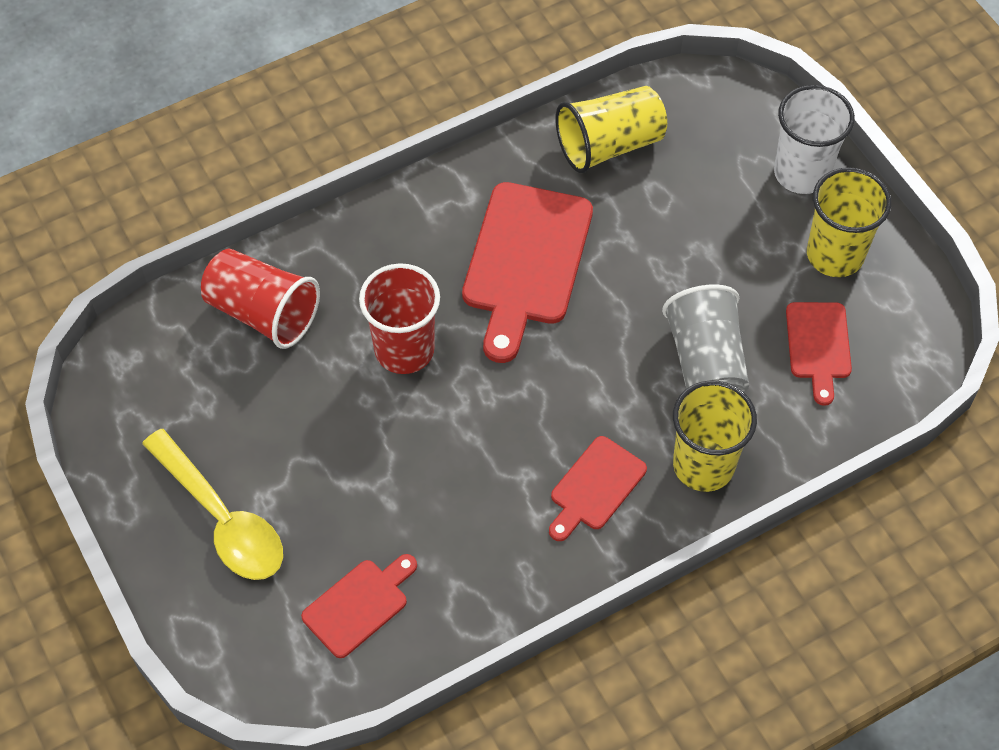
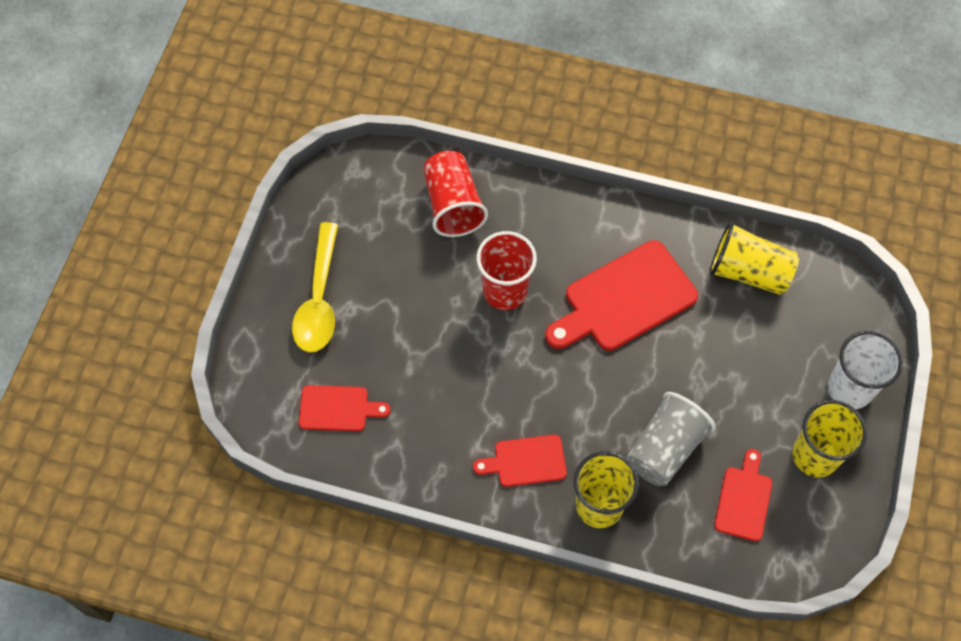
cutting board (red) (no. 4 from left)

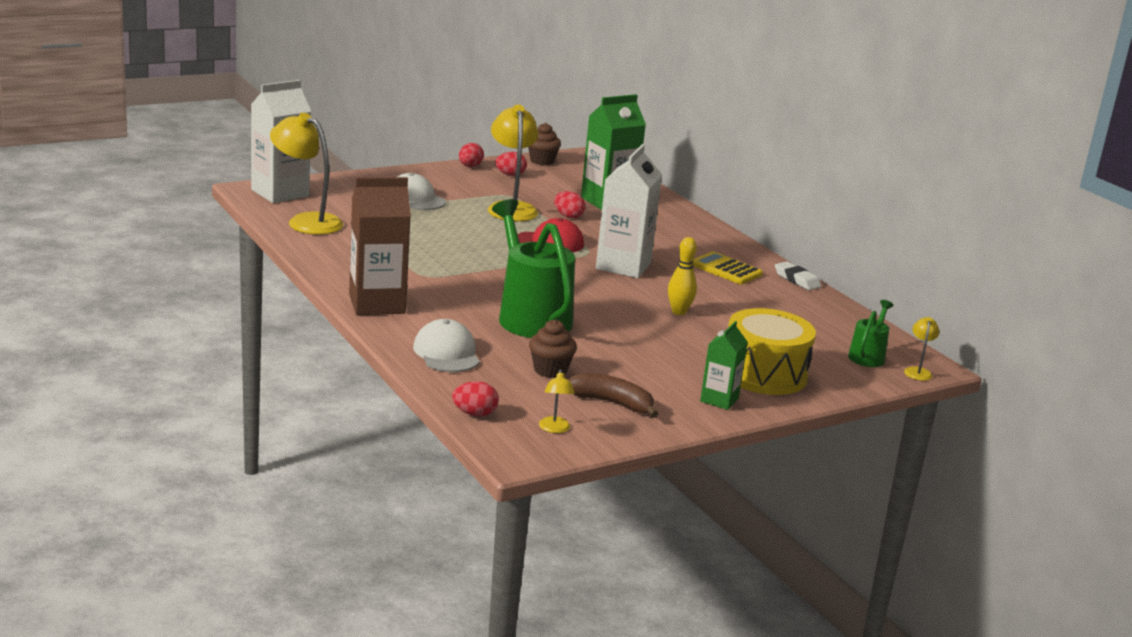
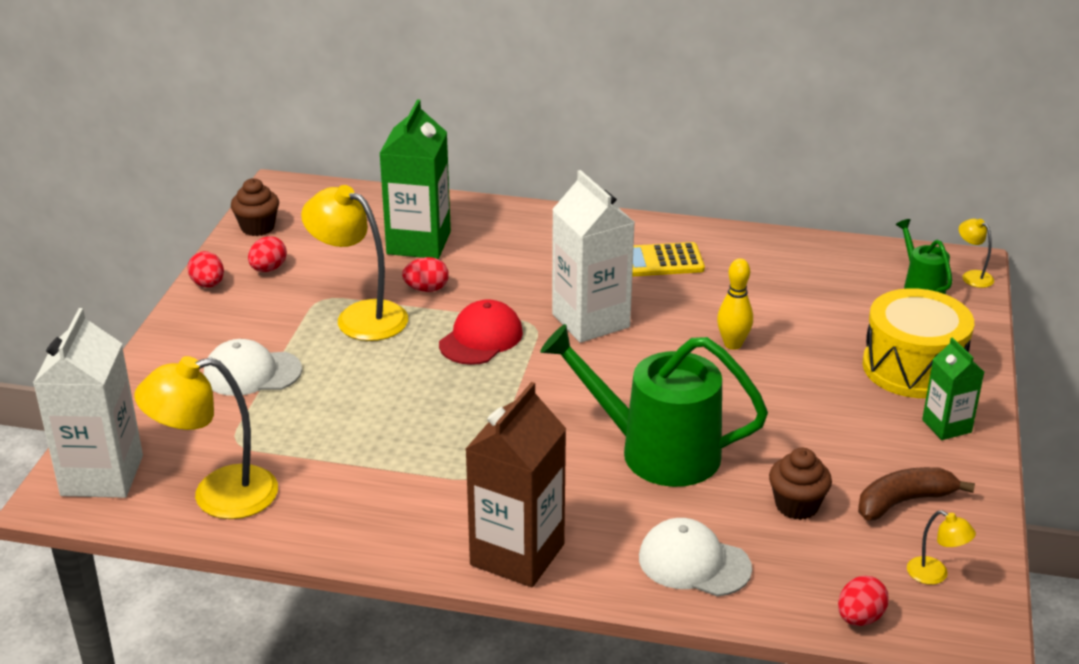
eraser (white)

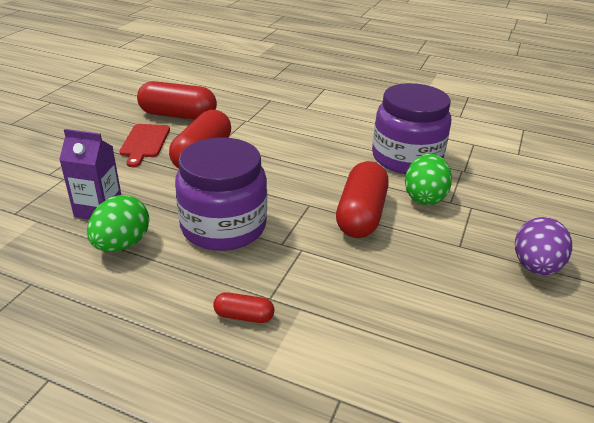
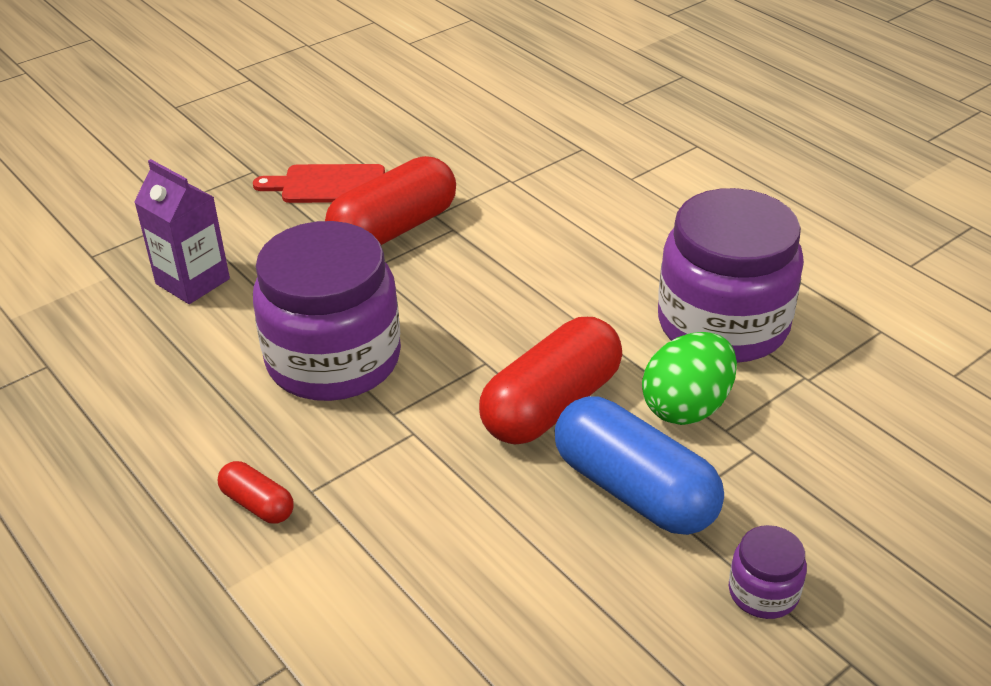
egg (green) (no. 1 from left in the first image)
cutting board (red)
capsule (red) (no. 1 from left in the first image)
jar (purple) (no. 3 from left)
capsule (blue)

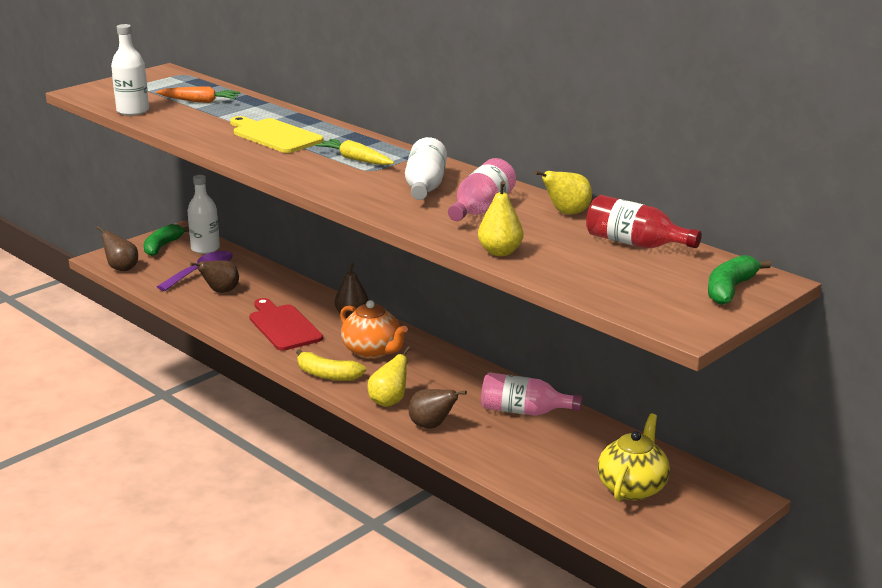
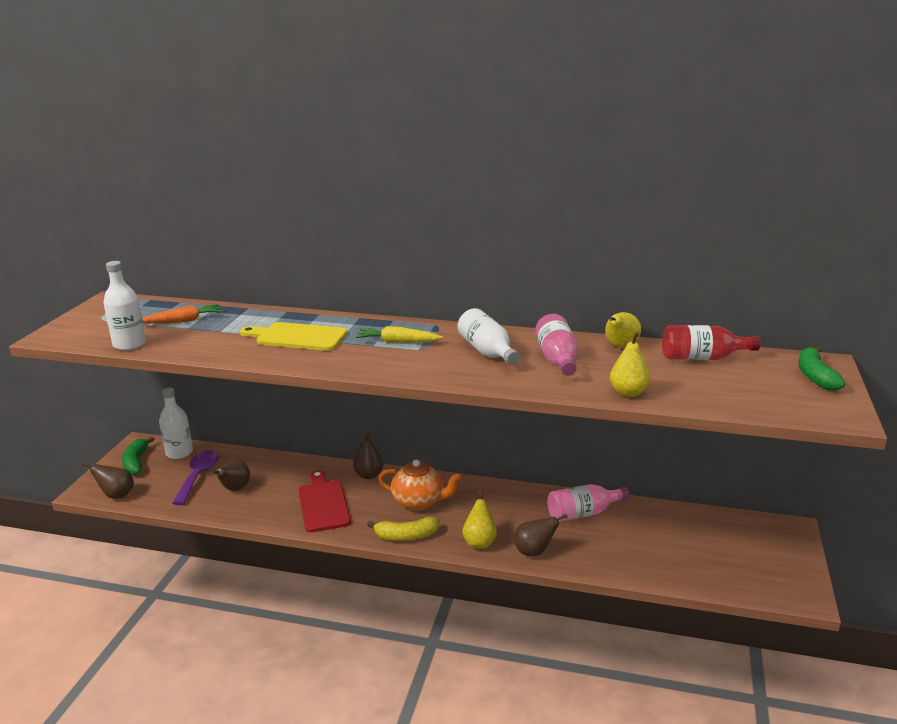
cutting board (red)
teapot (yellow)

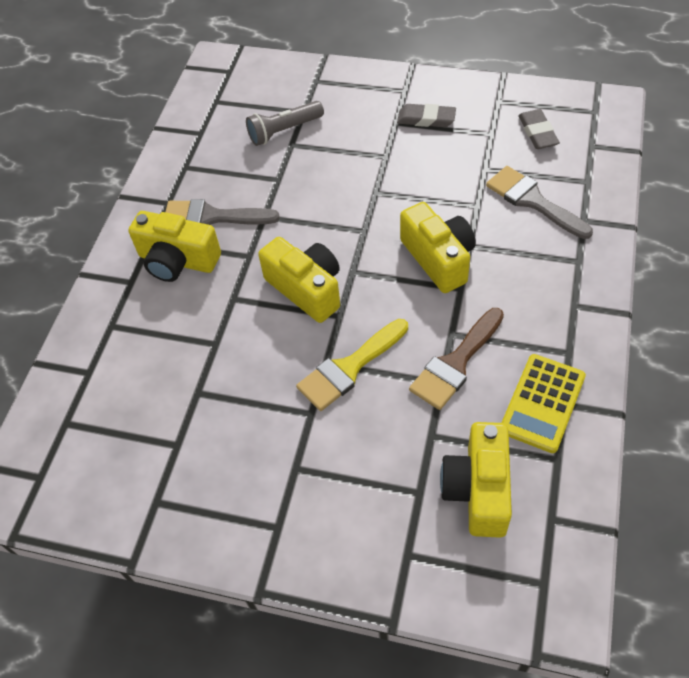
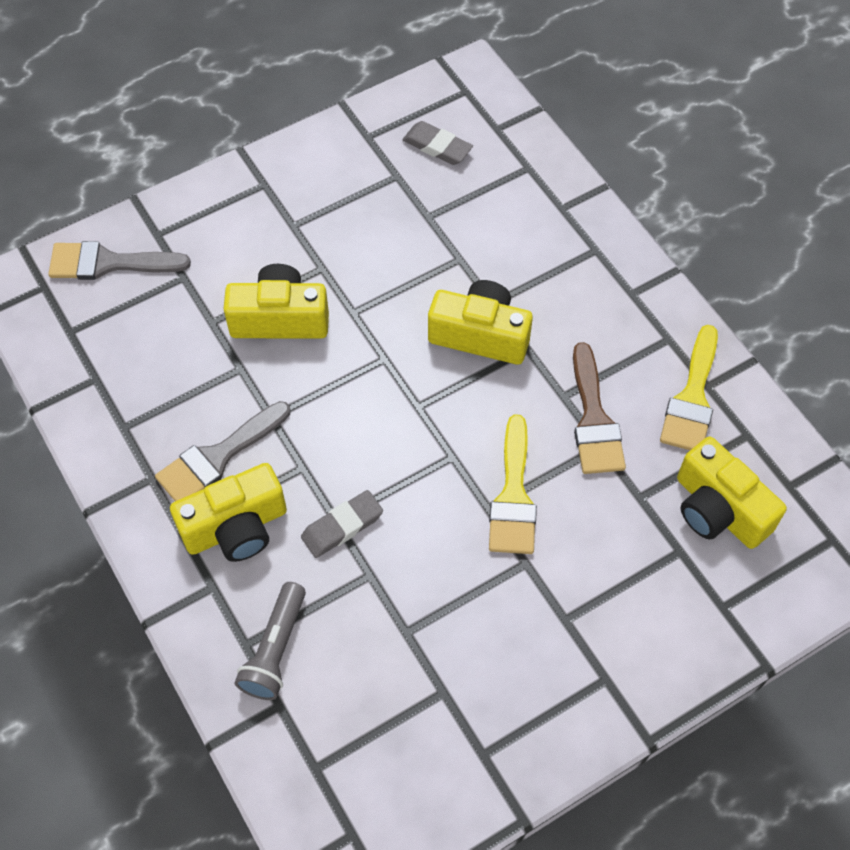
flashlight (grey)
camera (yellow) (no. 2 from left)
eraser (grey) (no. 1 from left)
brush (grey) (no. 1 from left)
brush (yellow) (no. 2 from left)

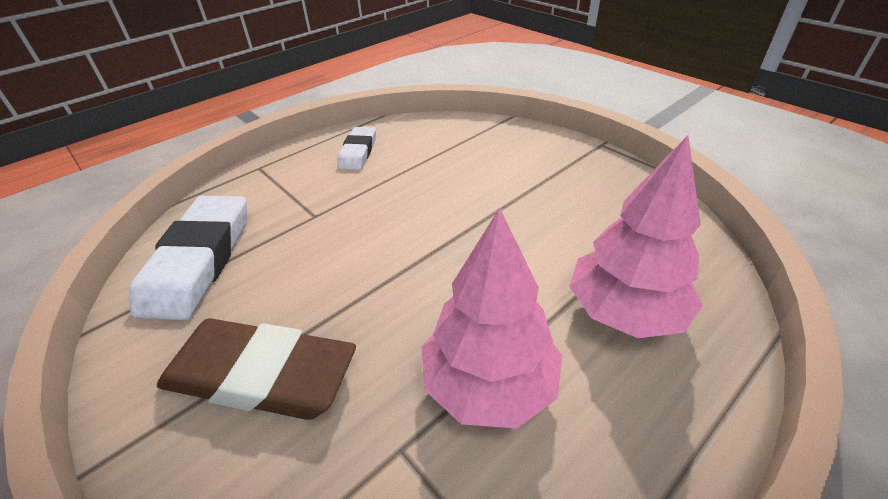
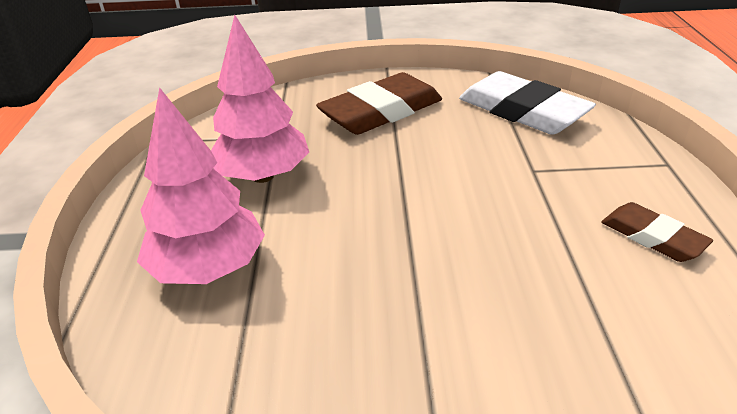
eraser (brown) (no. 2 from left)

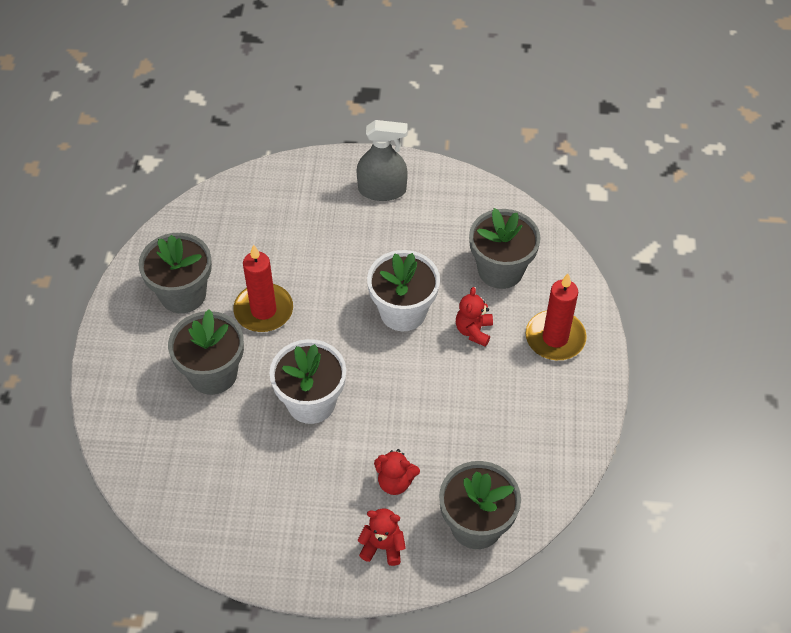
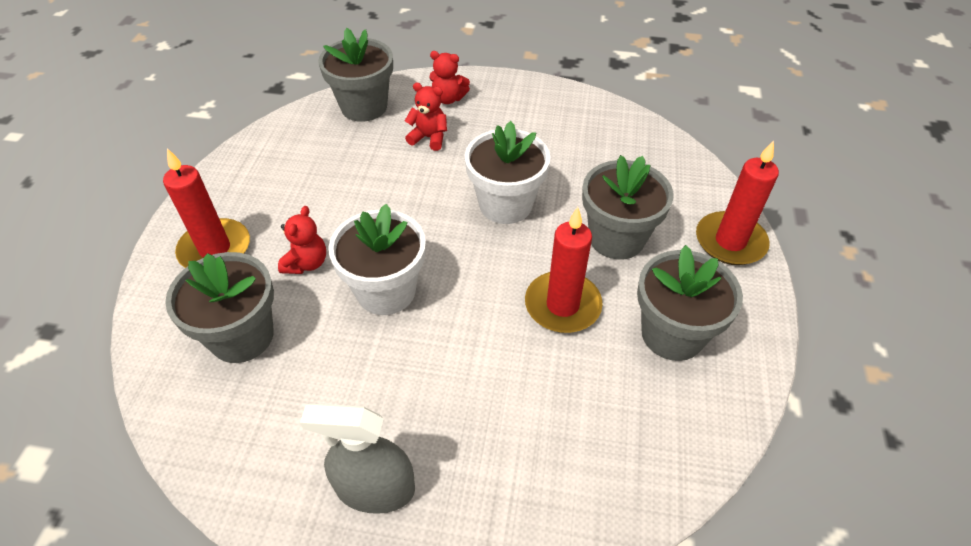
candle (red) (no. 3 from left)

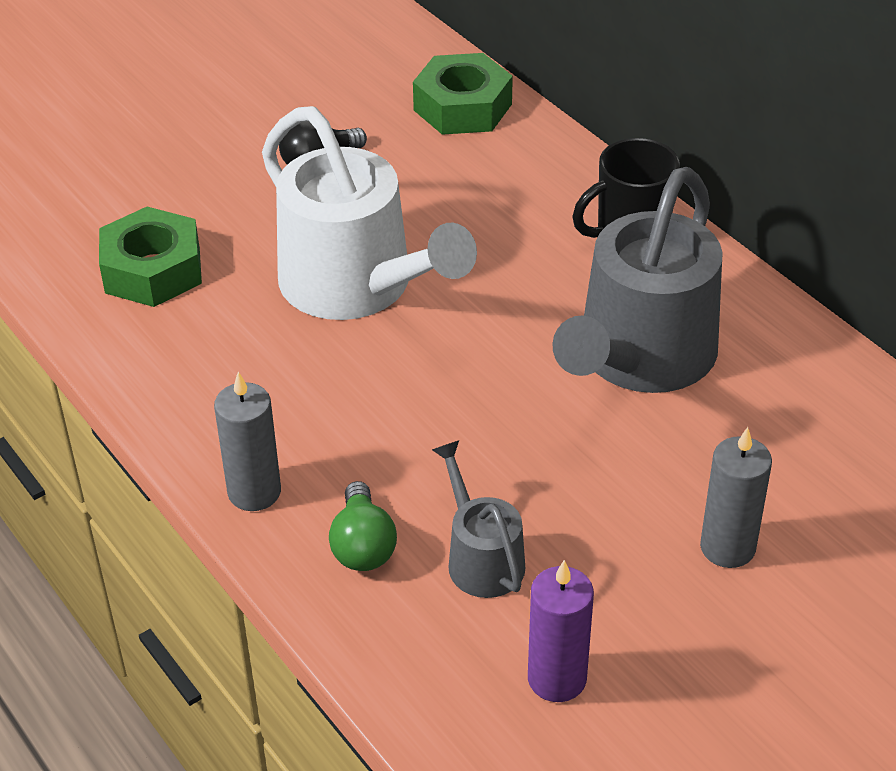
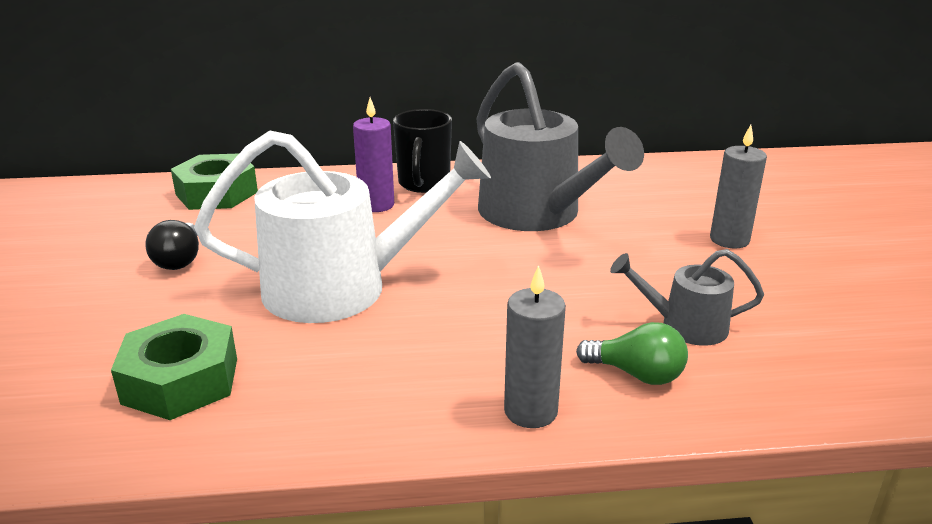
candle (purple)

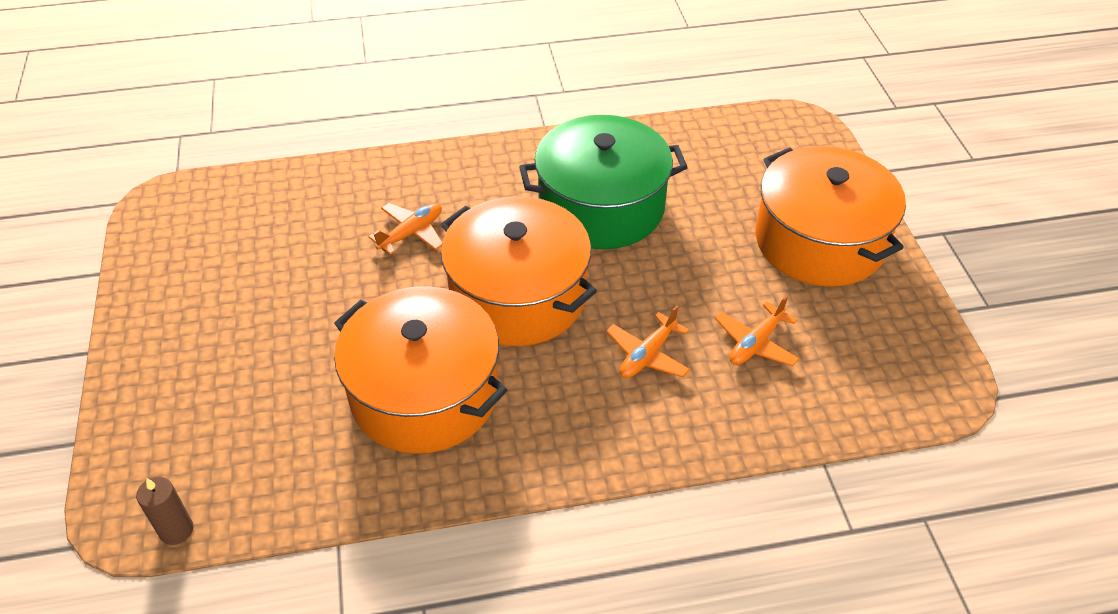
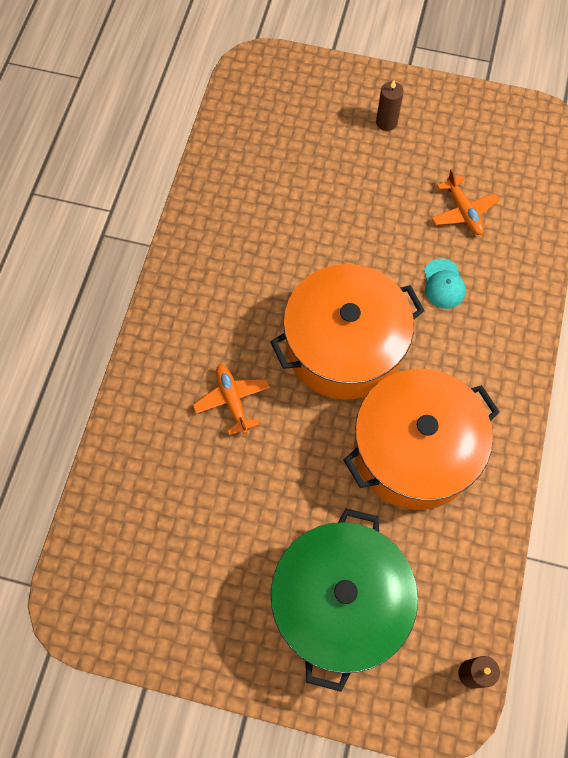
pot (green)
cap (turquoise)
candle (brown) (no. 1 from left)

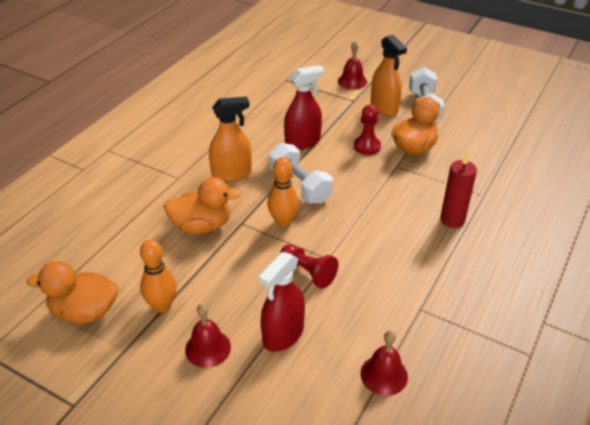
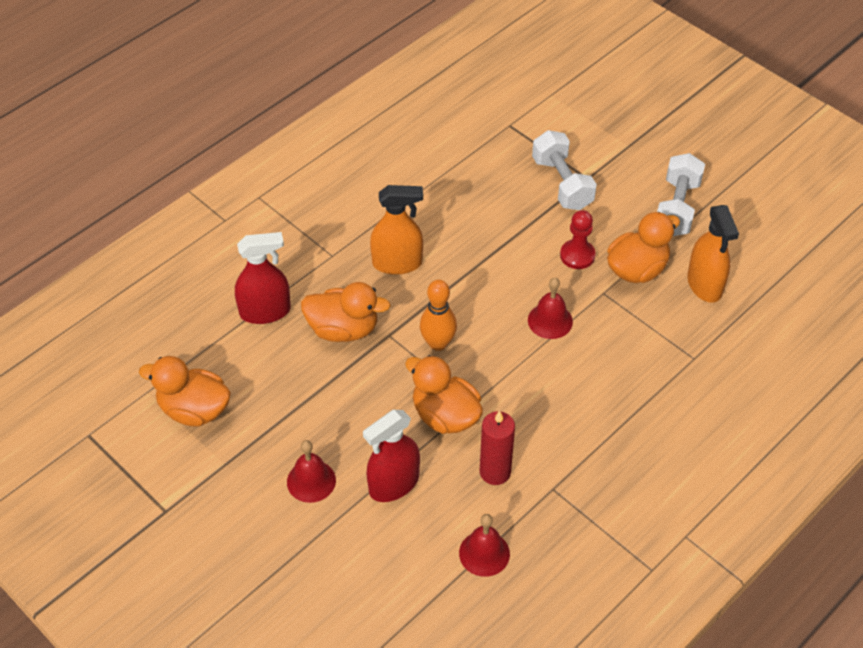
bowling pin (orange) (no. 1 from left in the first image)
dumbbell (white) (no. 1 from left)
duck (orange) (no. 3 from left)
spray bottle (red) (no. 1 from left)
bell (red) (no. 3 from left)
spray bottle (orange) (no. 2 from left)
candle (red)

